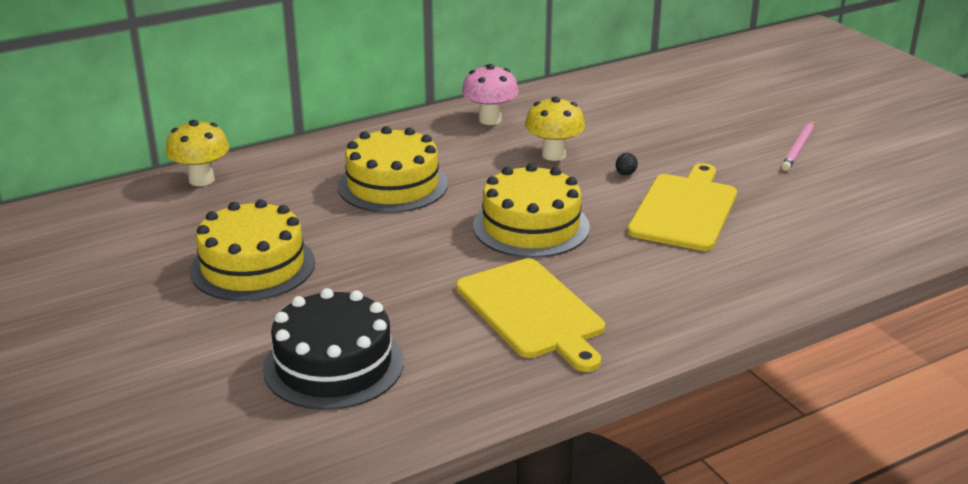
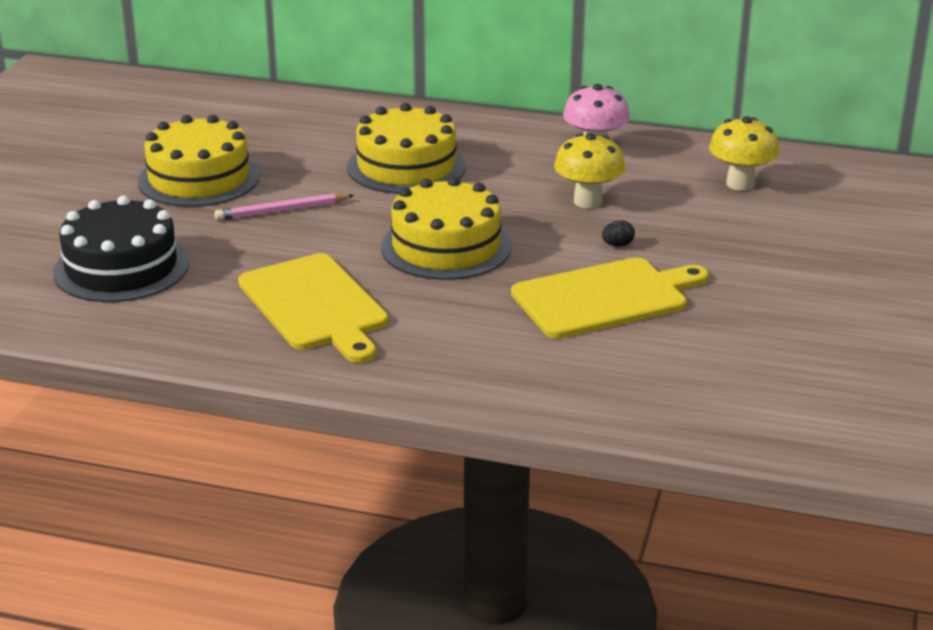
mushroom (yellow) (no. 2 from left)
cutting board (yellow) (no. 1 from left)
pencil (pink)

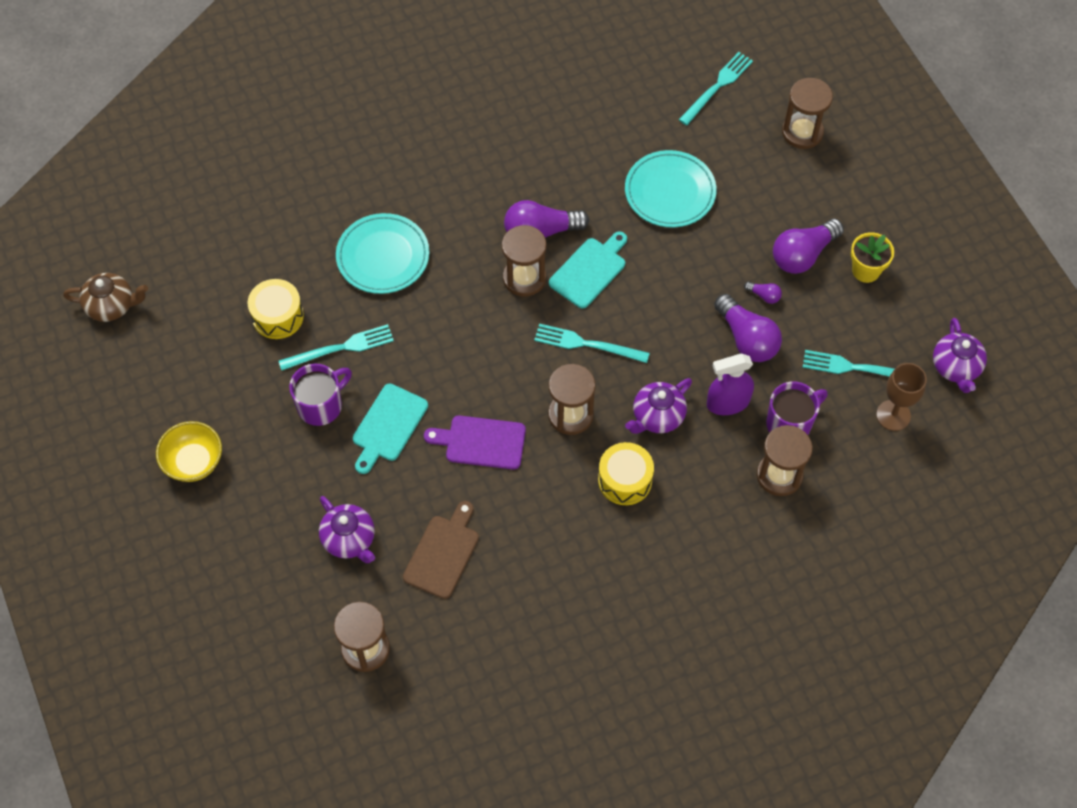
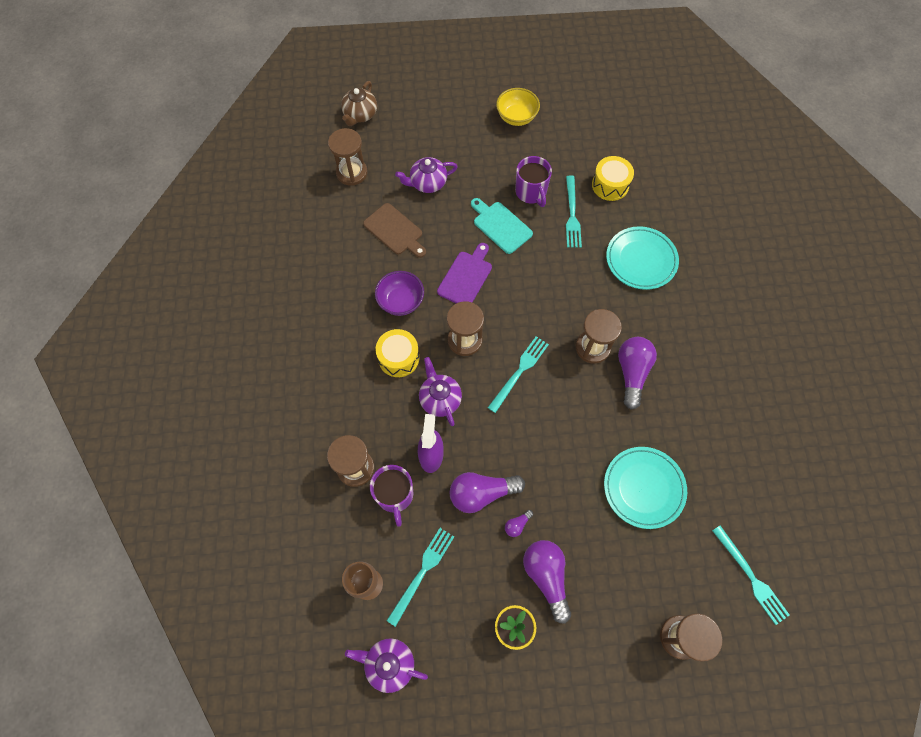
teapot (brown)
cutting board (turquoise) (no. 2 from left in the first image)
bowl (purple)

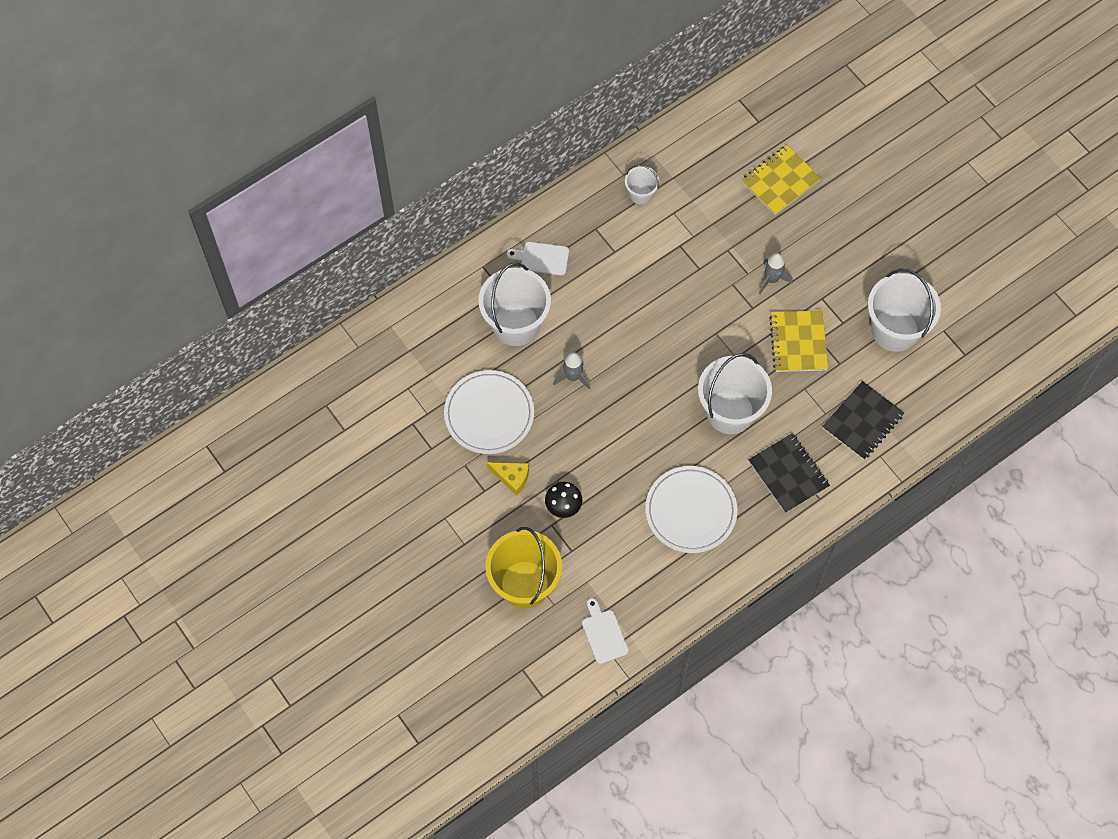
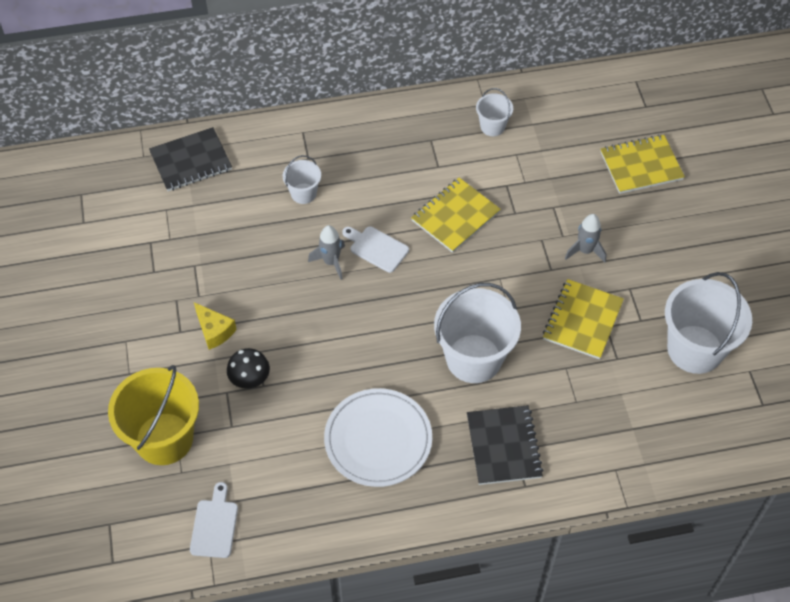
plate (white) (no. 1 from left in the first image)
bucket (white) (no. 1 from left)
cutting board (white) (no. 2 from left)
notebook (black) (no. 1 from left)
notebook (yellow) (no. 1 from left)

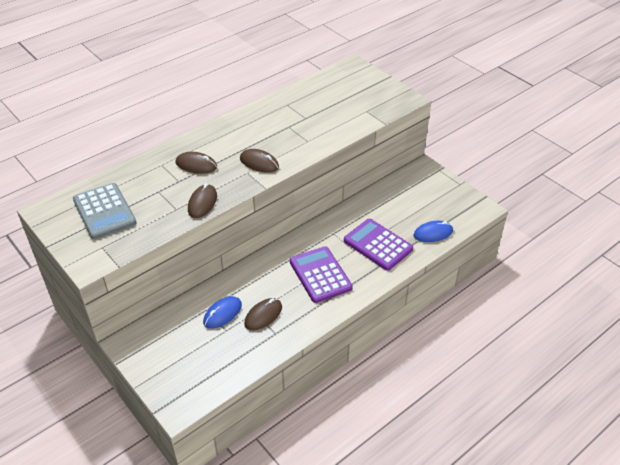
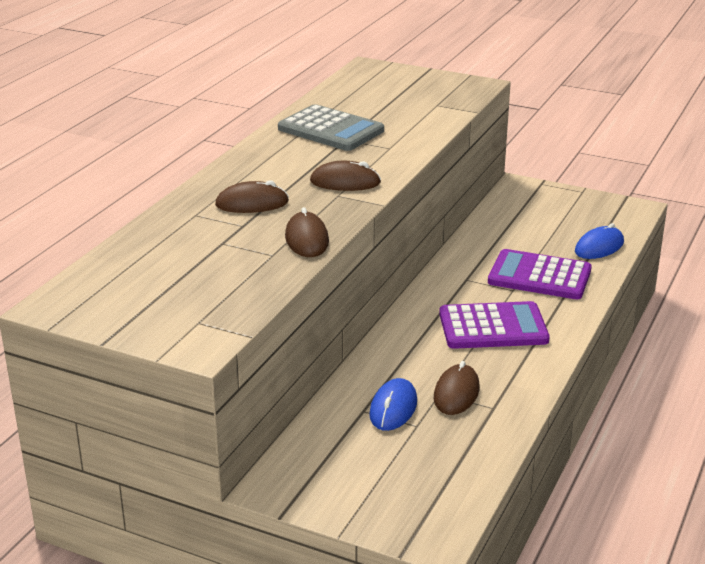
calculator (grey)
calculator (purple) (no. 1 from left)

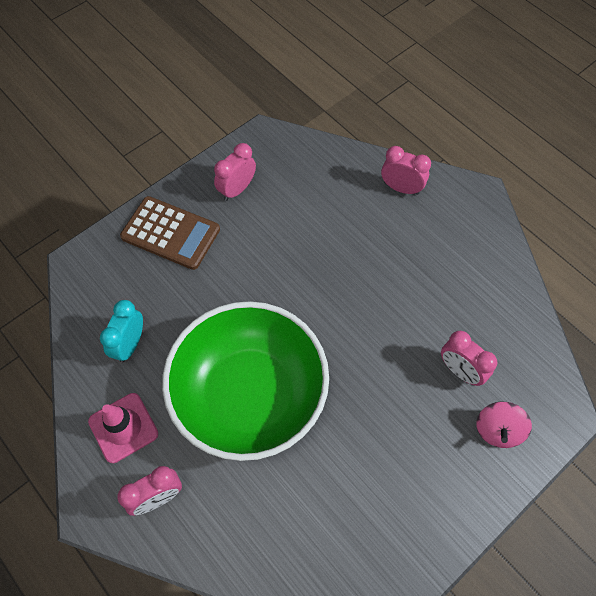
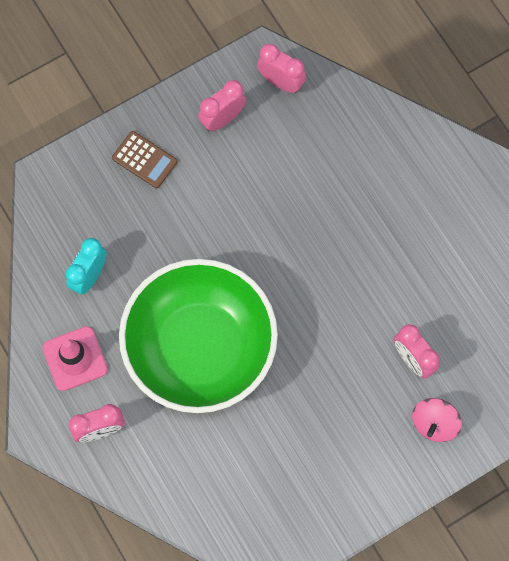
calculator (brown)
clock (pink) (no. 3 from left)

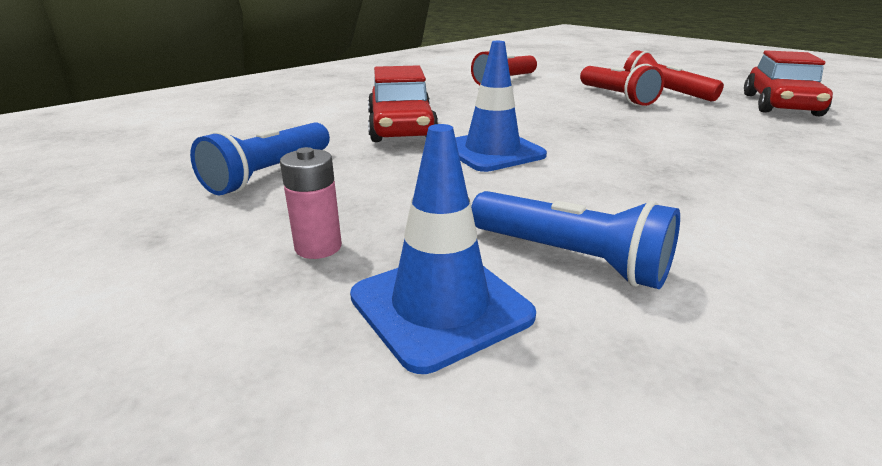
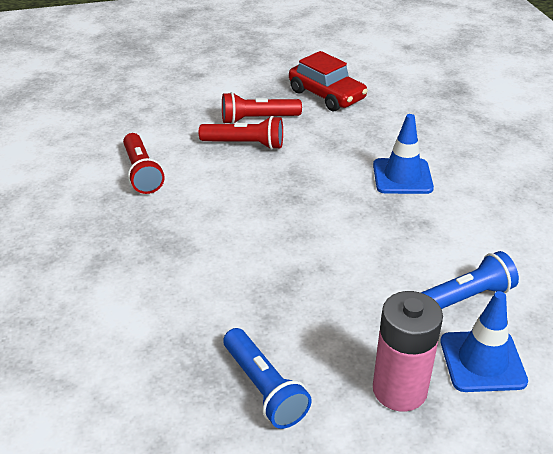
battery (pink)
car (red) (no. 1 from left in the first image)
traffic cone (blue) (no. 1 from left)

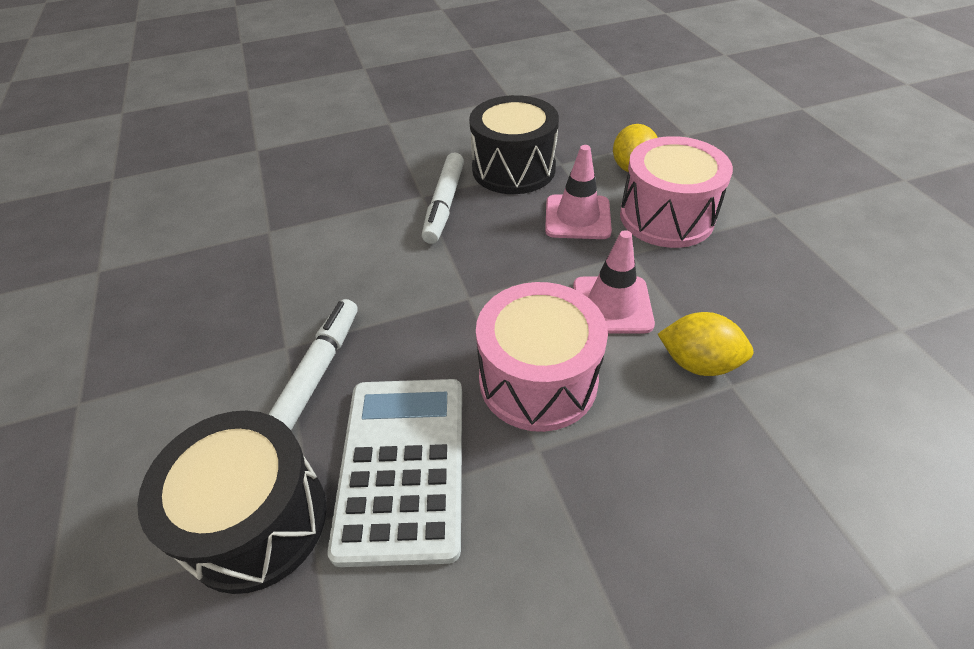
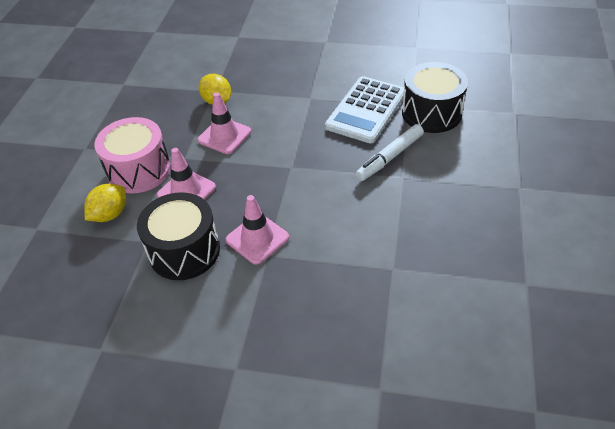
traffic cone (pink) (no. 3 from left)
drum (pink) (no. 1 from left in the first image)

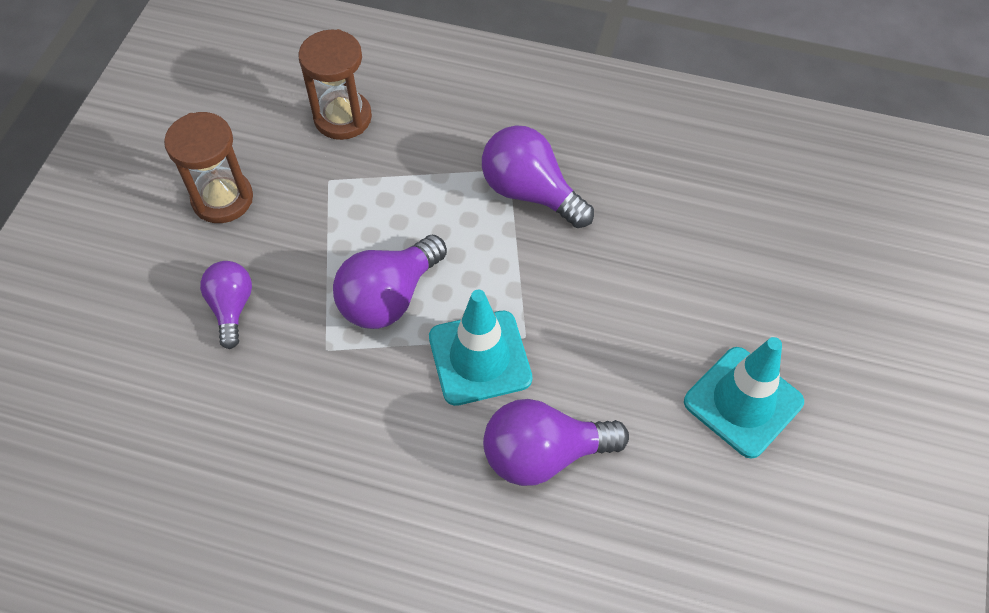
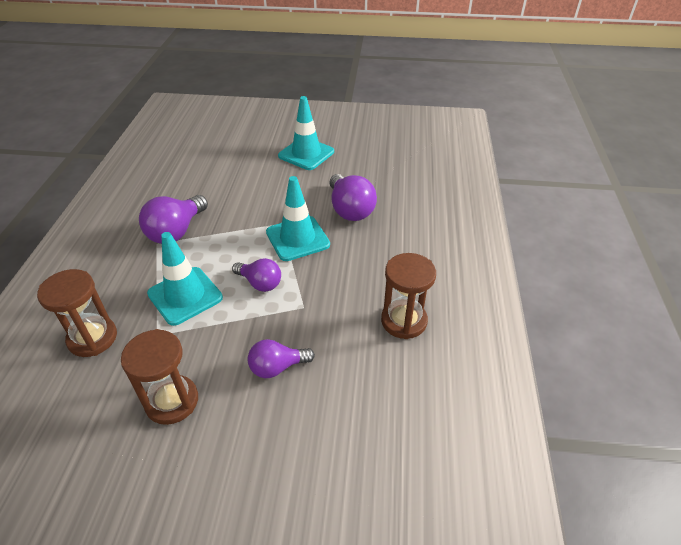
light bulb (purple) (no. 2 from left)
traffic cone (turquoise) (no. 1 from left)
hourglass (brown) (no. 3 from left)

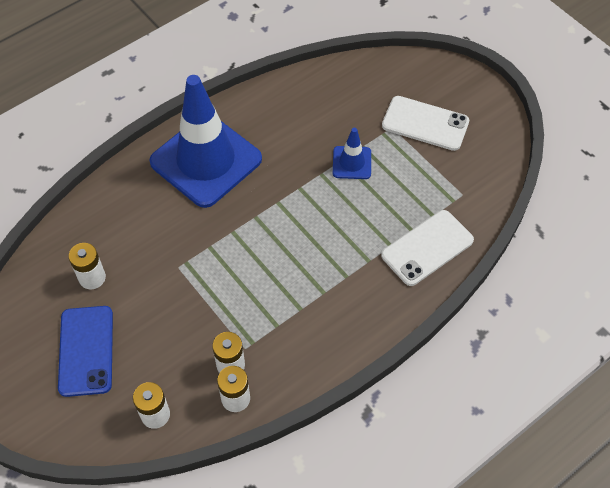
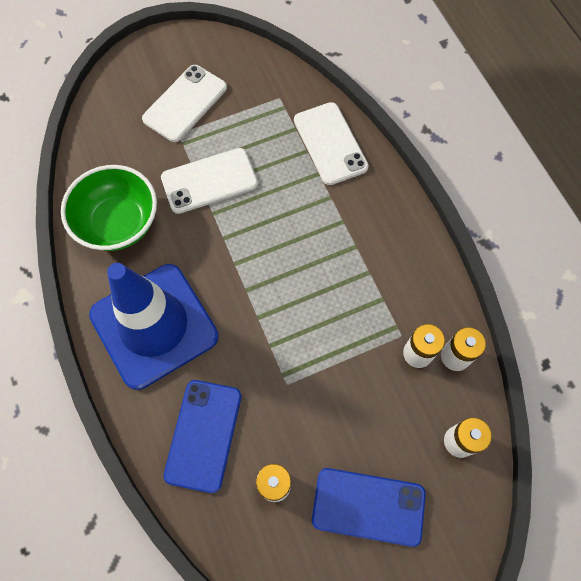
phone (white) (no. 2 from left)
bowl (green)
phone (blue) (no. 1 from left)

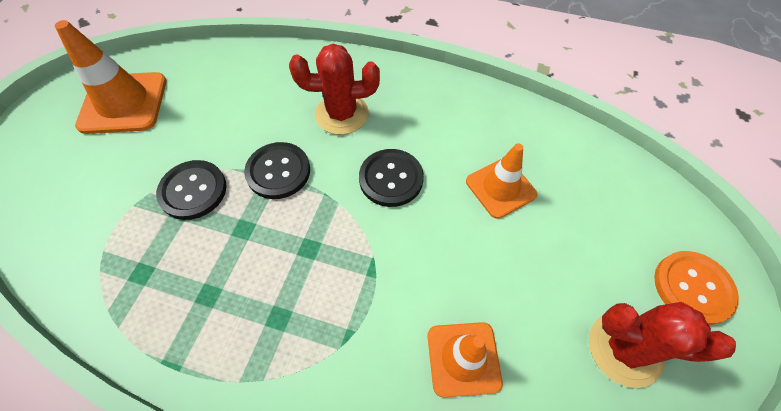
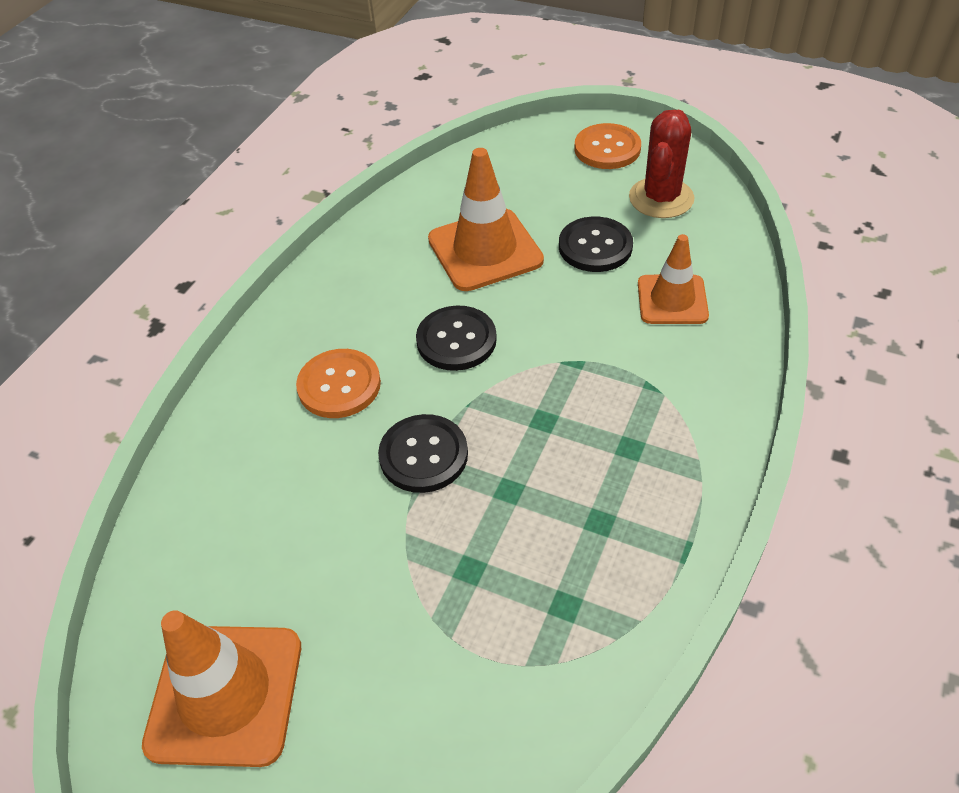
button (black) (no. 3 from left)
button (orange) (no. 1 from left)
traffic cone (orange) (no. 2 from left)

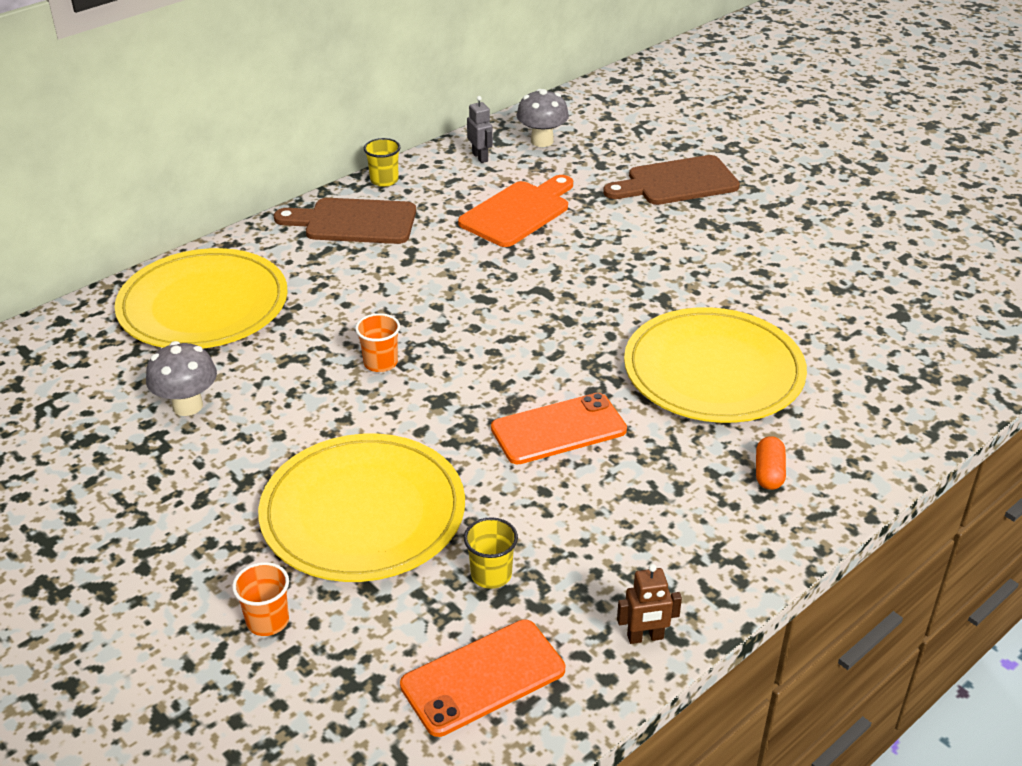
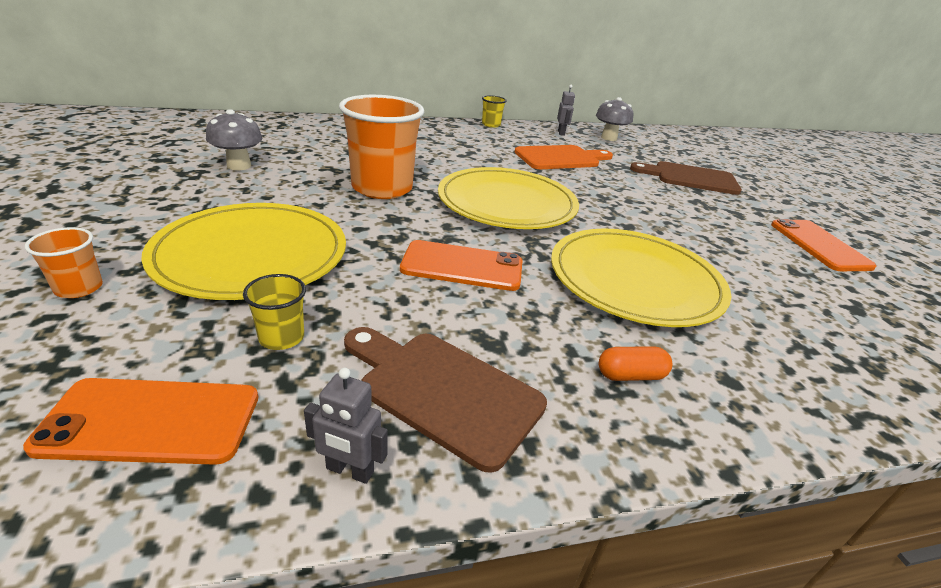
plate (yellow) (no. 2 from left)
cutting board (brown) (no. 1 from left)
cup (orange) (no. 2 from left)
robot (grey) (no. 1 from left)
capsule (orange)
phone (orange) (no. 3 from left)

